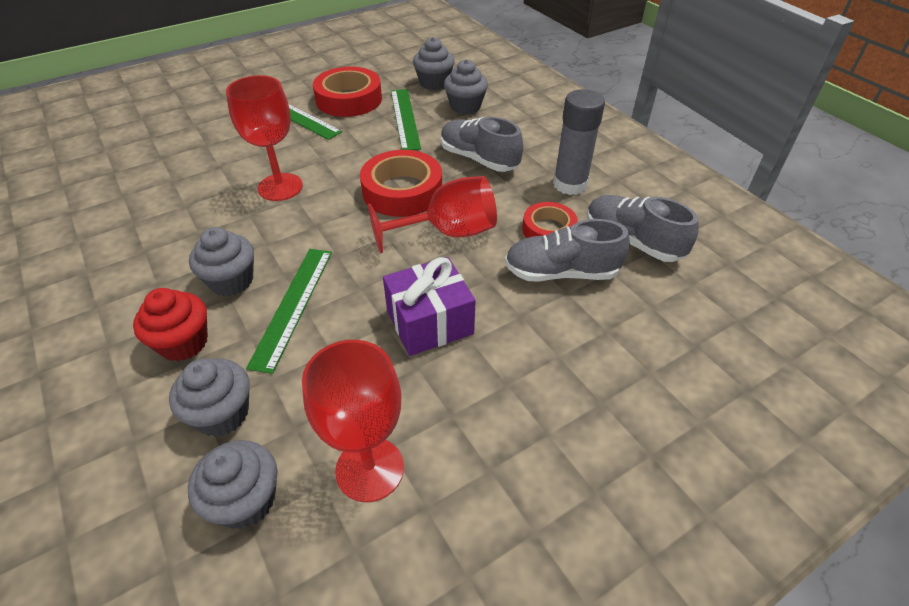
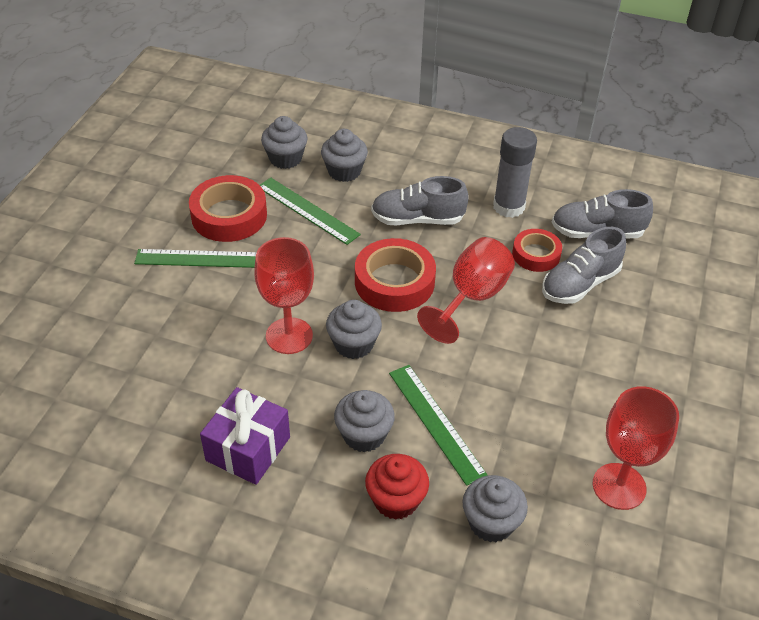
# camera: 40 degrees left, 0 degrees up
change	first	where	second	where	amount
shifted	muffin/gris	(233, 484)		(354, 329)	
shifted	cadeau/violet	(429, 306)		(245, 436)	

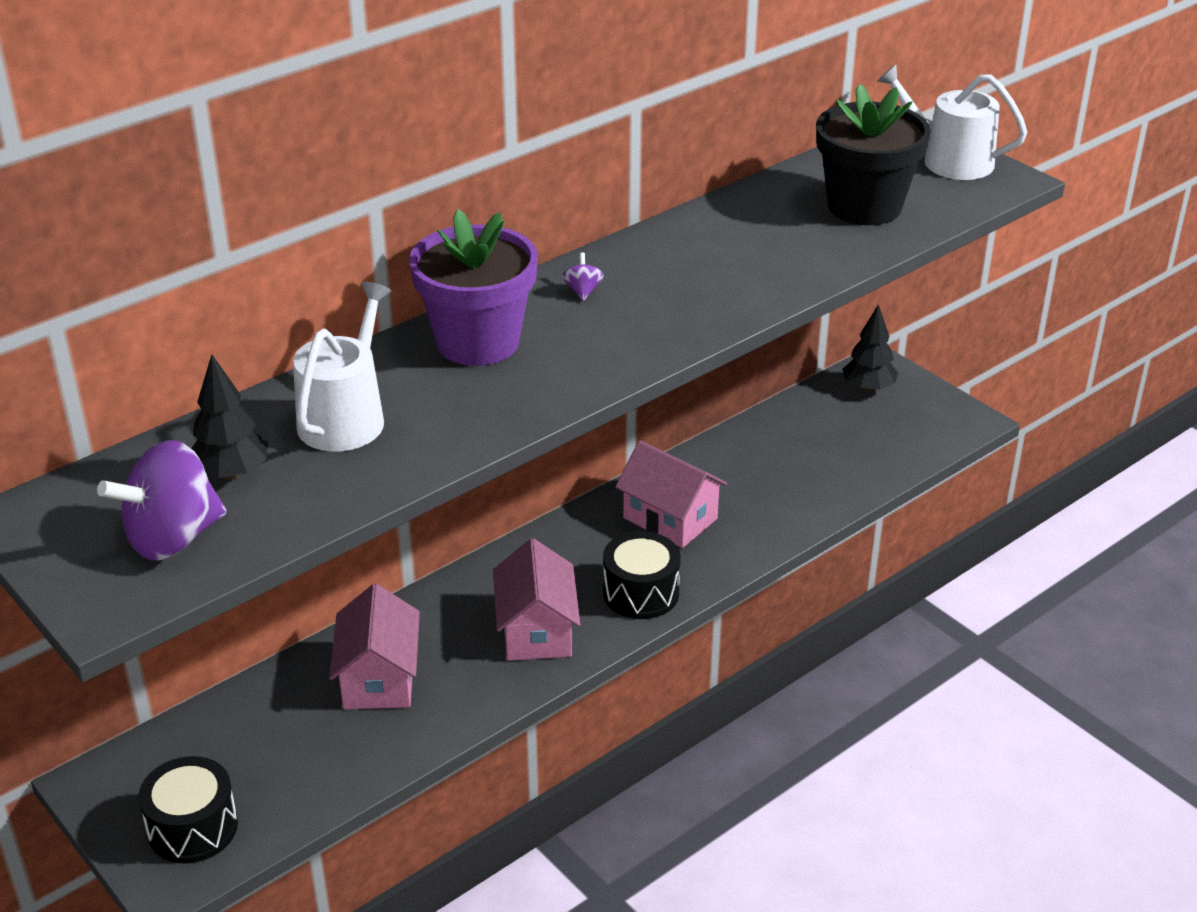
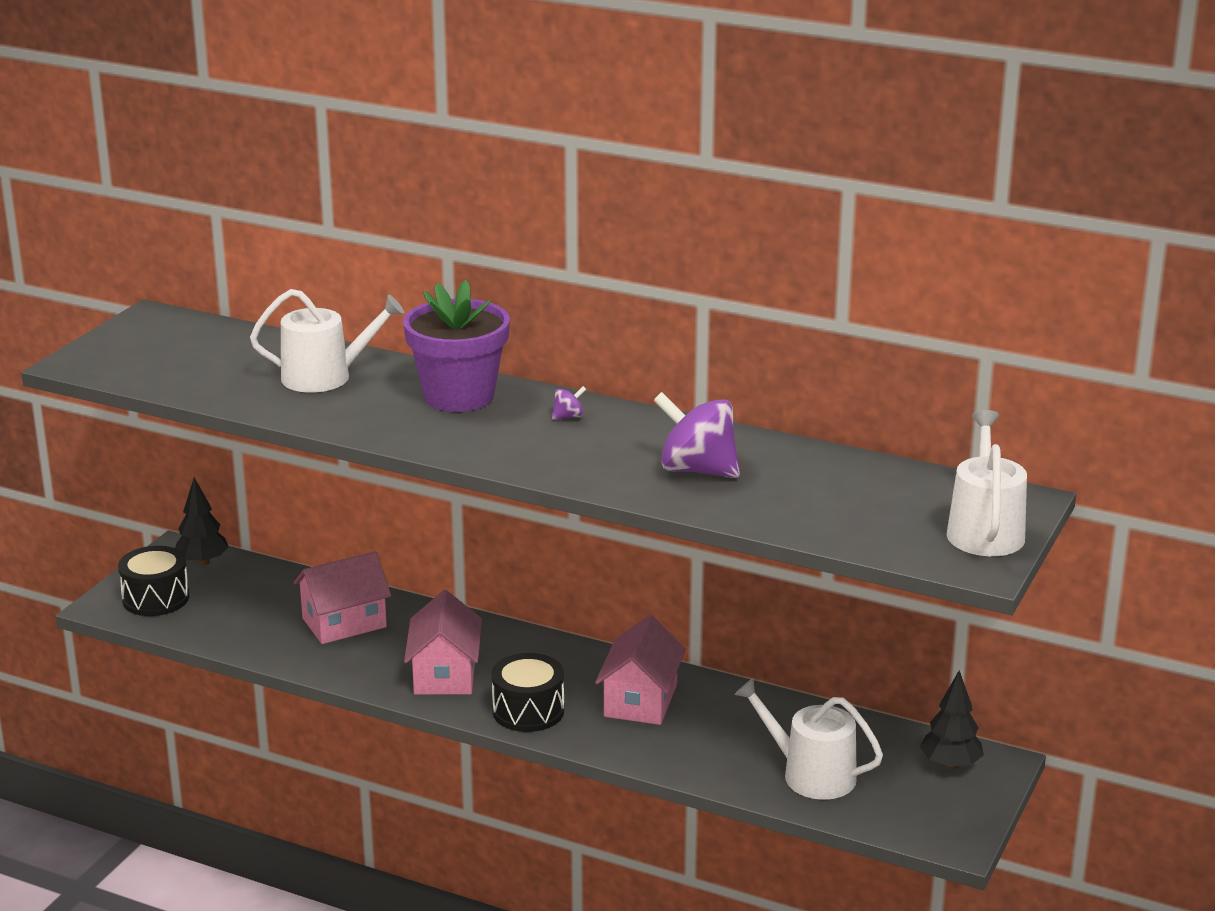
# camera: 65 degrees right, 10 degrees down
change	first	where	second	where	amount
shifted	toupie/violet	(162, 500)		(697, 435)	
shifted	arbre/noir	(229, 417)		(202, 521)	
rotated	maison/rose	(536, 599)		(443, 642)	60 degrees counterclockwise
gone	pot de fleurs/noir	(873, 154)			
new			arrosoir/blanc	(808, 739)	

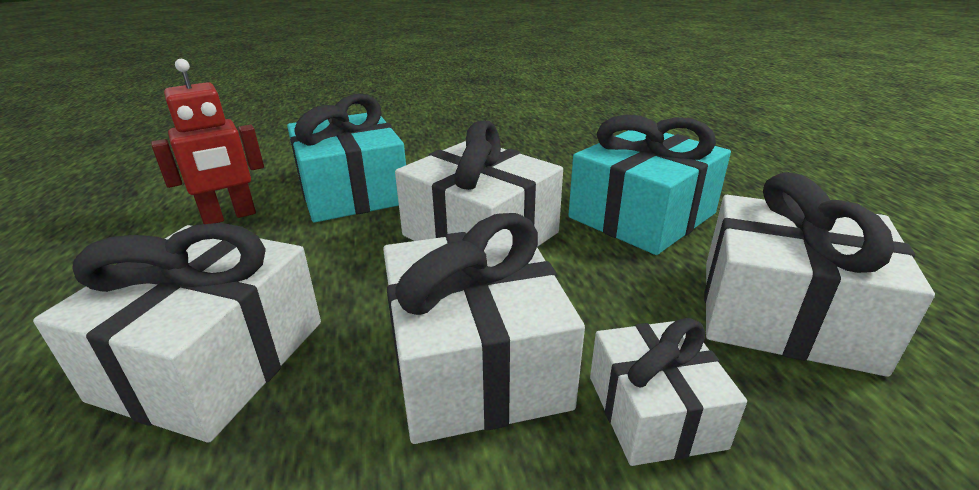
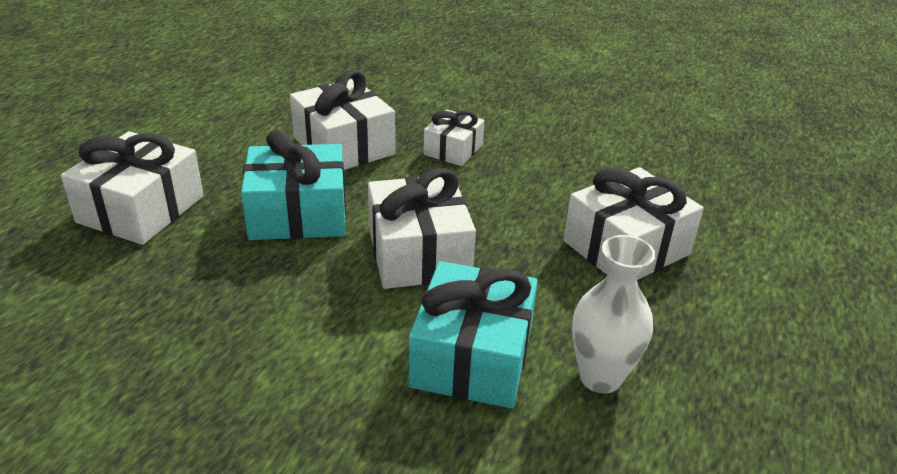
# camera: 145 degrees left, 5 degrees up
change	first	where	second	where	amount
swapped	robot/rouge	(207, 141)	vase/blanc	(614, 314)	
shifted	cadeau/blanc	(484, 328)		(132, 188)	

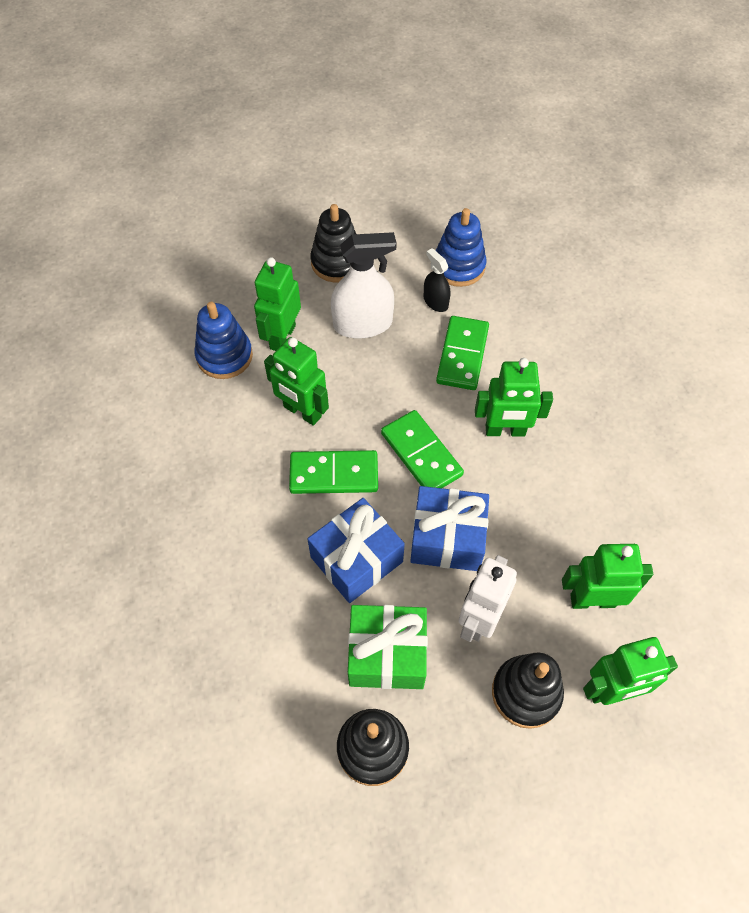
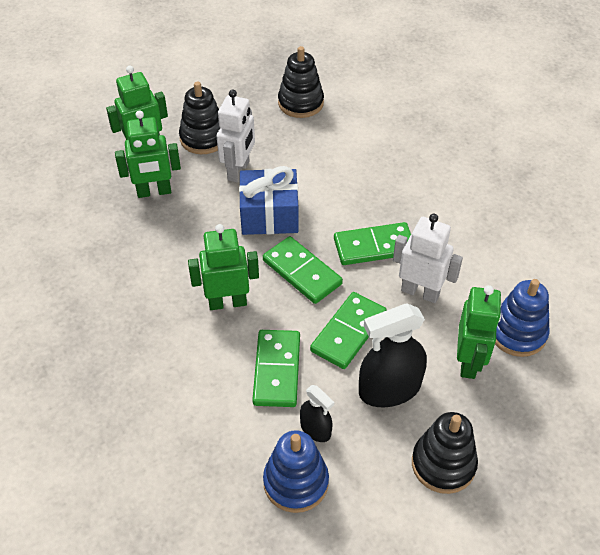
# camera: 170 degrees right, 10 degrees down
change	first	where	second	where	amount
repainted	robot/vert	(296, 381)	robot/blanc	(428, 258)	
gone	cadeau/bleu	(356, 550)			
repainted	vaporisateur/blanc	(364, 285)	vaporisateur/noir	(393, 355)	
gone	cadeau/vert	(388, 647)			
new			domino/vert	(348, 330)	

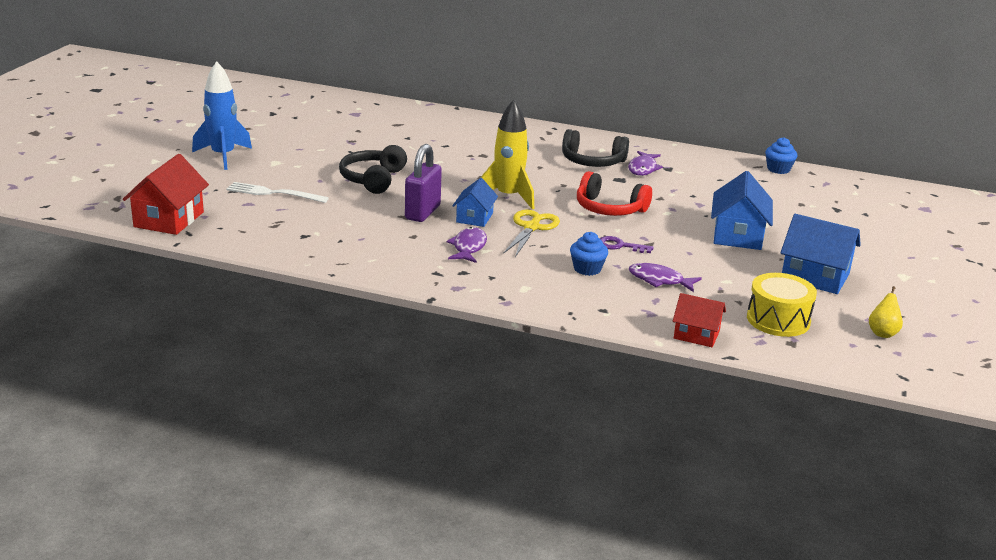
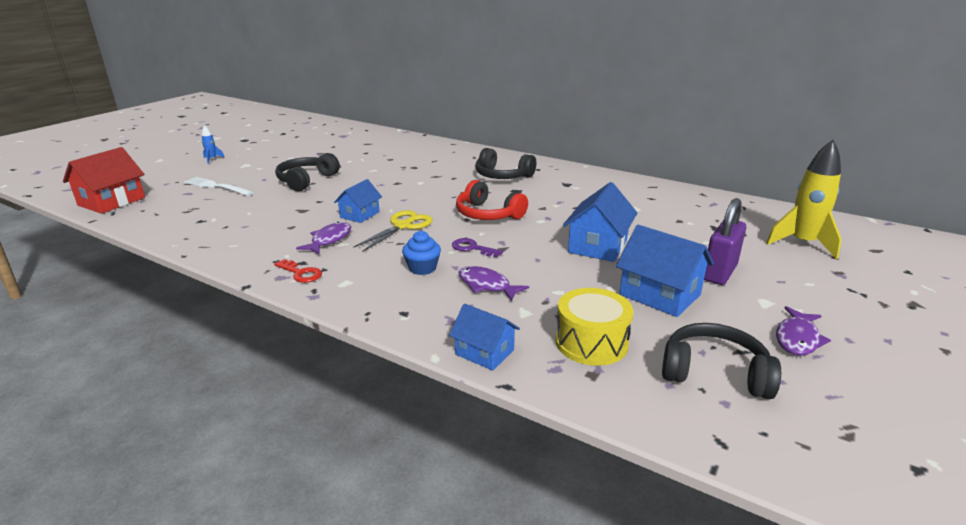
# camera: 15 degrees right, 0 degrees up
change	first	where	second	where	amount
scaled	fusée/bleu	(222, 115)		(213, 144)	x0.45
shifted	cadenas/violet	(423, 183)		(725, 241)	
shifted	fusée/jaune	(507, 154)		(804, 199)	
shifted	poisson/violet	(645, 163)		(803, 331)	
repainted	maison/rouge	(699, 320)	maison/bleu	(484, 337)	
gone	muffin/bleu	(781, 155)			
swapped	poire/jaune	(886, 312)	casque audio/noir	(721, 361)	
new			clé/rouge	(298, 271)	

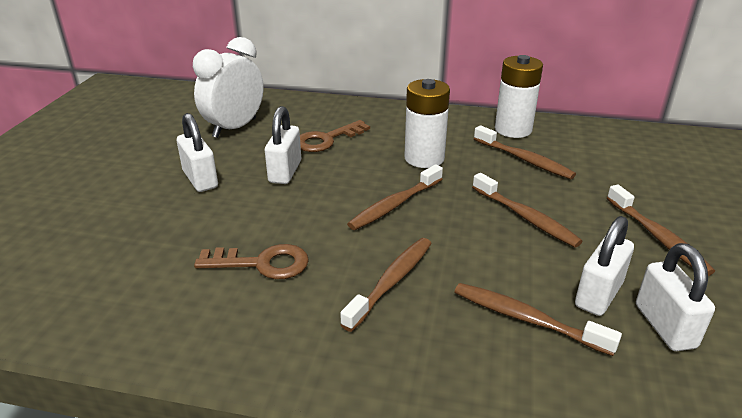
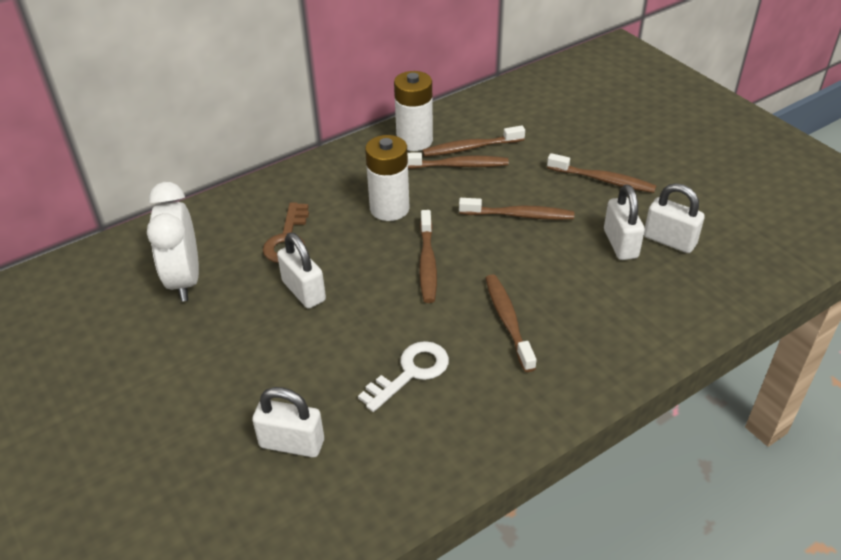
# camera: 45 degrees left, 10 degrees up
change	first	where	second	where	amount
shifted	cadenas/blanc	(197, 152)		(288, 422)	
repainted	clé/marron	(251, 261)	clé/blanc	(403, 376)	
shifted	brosse à dents/marron	(538, 319)		(473, 141)	

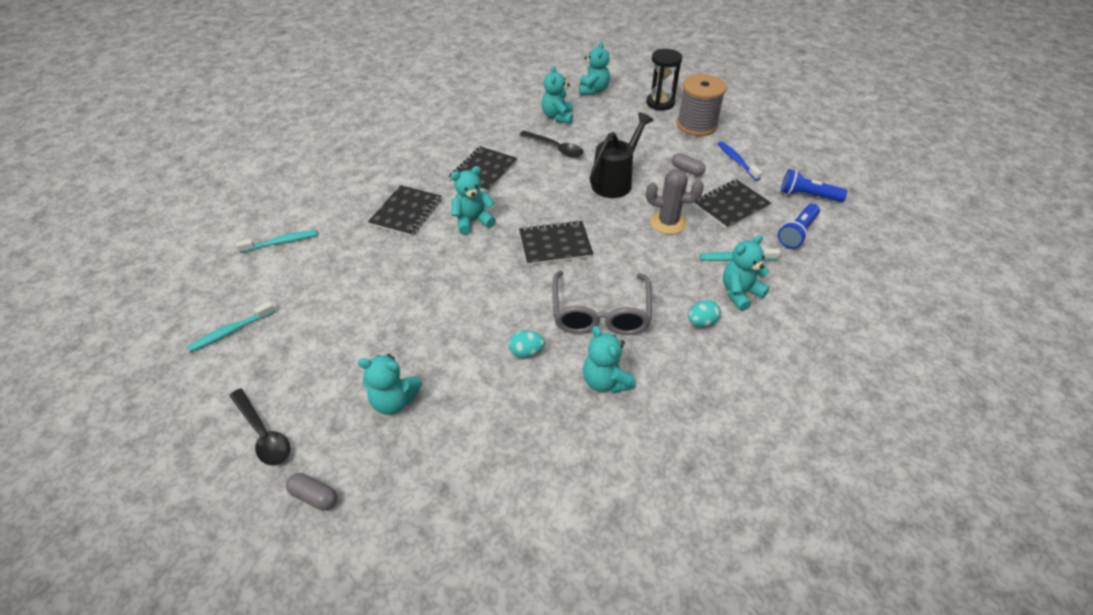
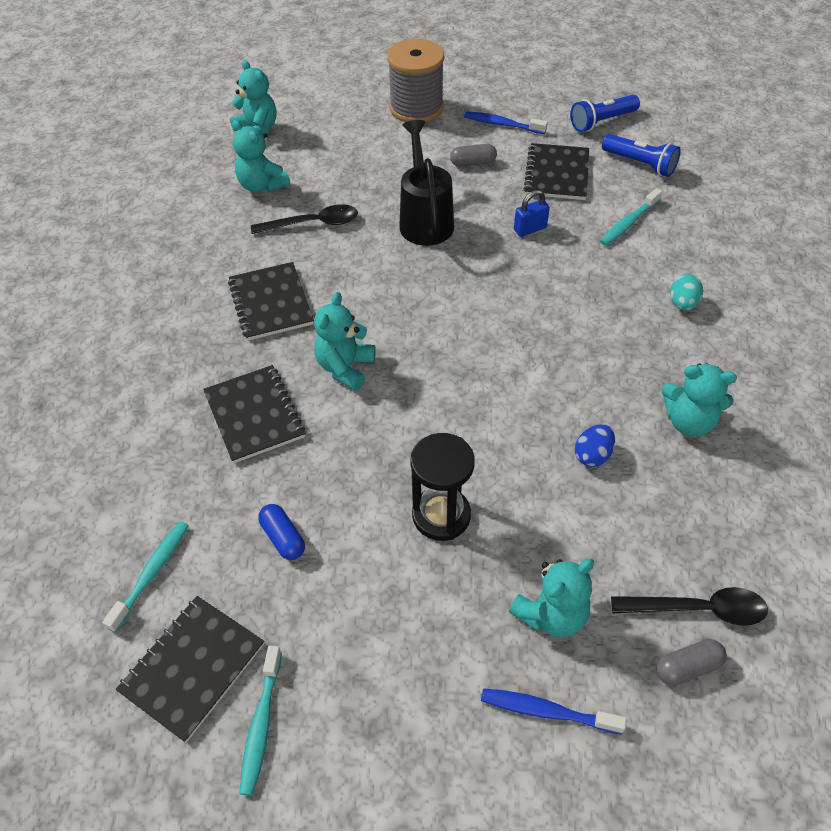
# camera: 45 degrees left, 5 degrees up
change	first	where	second	where	amount
shifted	cuillère/noir	(259, 427)		(689, 606)	
shifted	gélule/gris	(311, 492)		(691, 662)	
repainted	œuf/turquoise	(527, 344)	œuf/bleu	(595, 445)	
shifted	carnet/noir	(556, 242)		(190, 669)	
gone	lunettes/gris	(602, 303)			
shifted	sablier/noir	(664, 80)		(442, 487)	
swapped	cactus/gris	(675, 201)	cadenas/bleu	(532, 213)	
gone	ours en peluche/turquoise	(746, 273)			
rotated	lampe de poche/bleu	(799, 226)		(641, 155)	45 degrees counterclockwise
new			gélule/bleu	(281, 532)	
new			brosse à dents/bleu	(553, 711)	

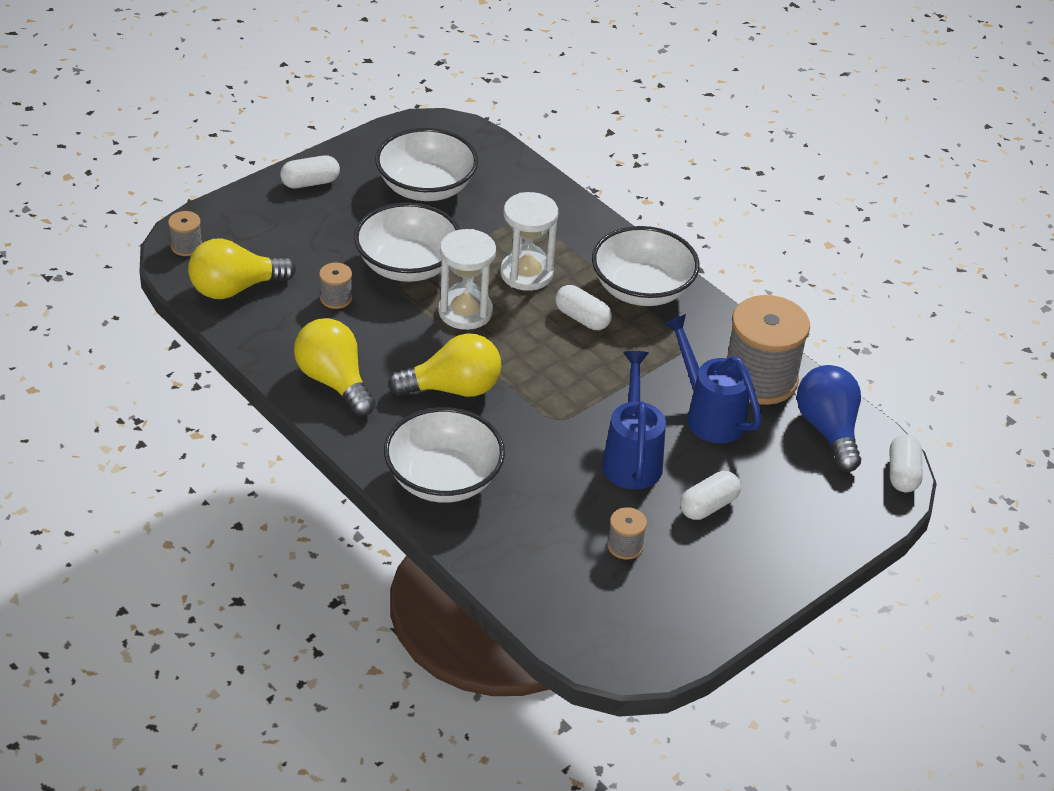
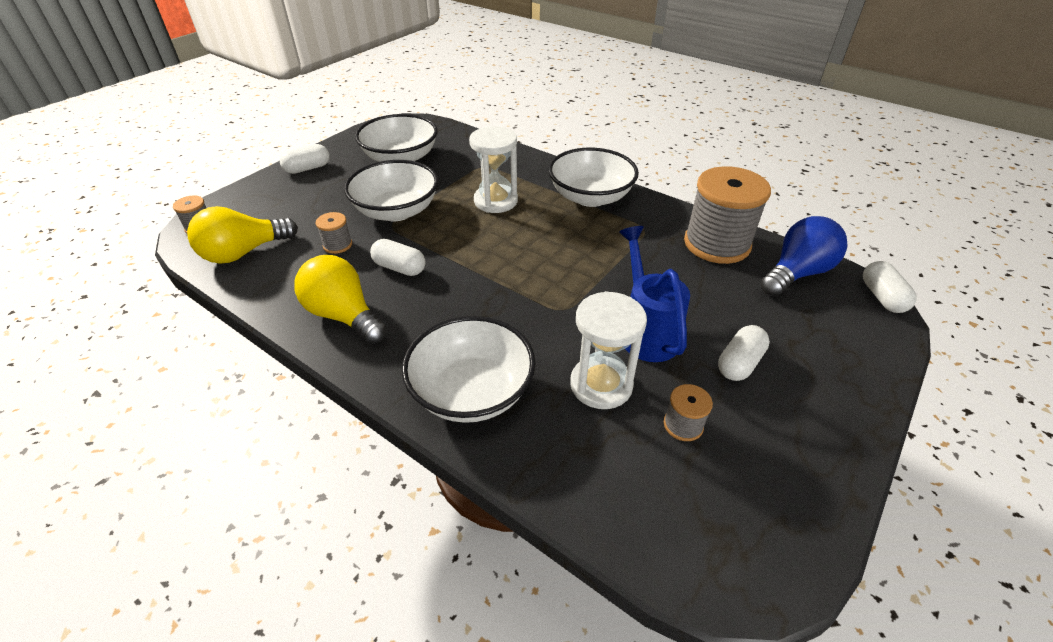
# camera: 10 degrees left, 0 degrees up
change	first	where	second	where	amount
gone	ampoule/jaune	(444, 365)			
shifted	sablier/blanc	(467, 279)		(608, 350)	
shifted	gélule/blanc	(583, 307)		(397, 257)	
gone	arrosoir/bleu	(713, 378)			
rotated	ampoule/bleu	(829, 418)		(804, 256)	75 degrees clockwise

